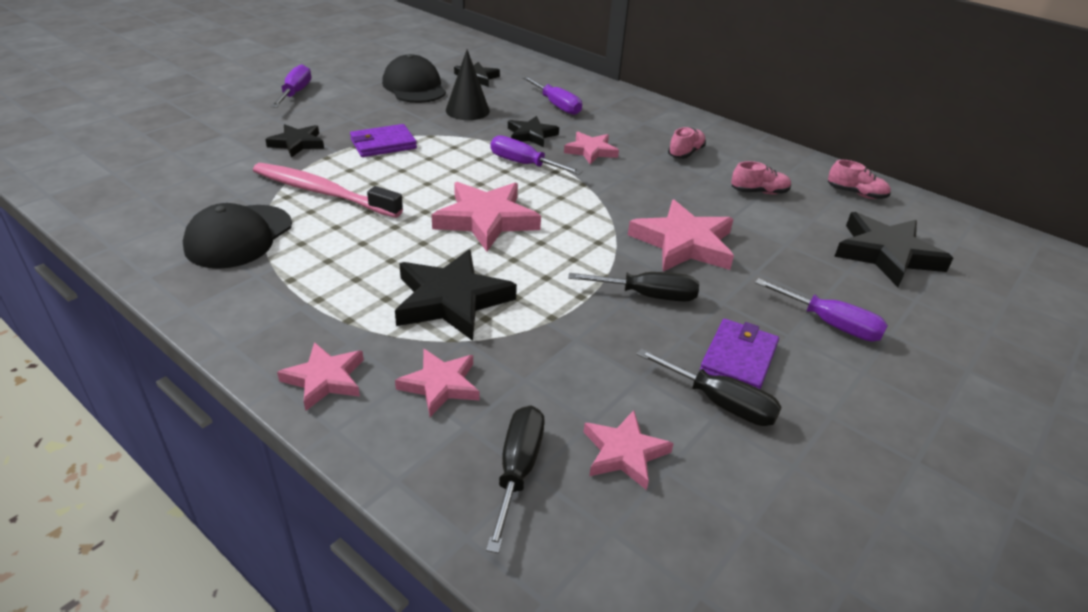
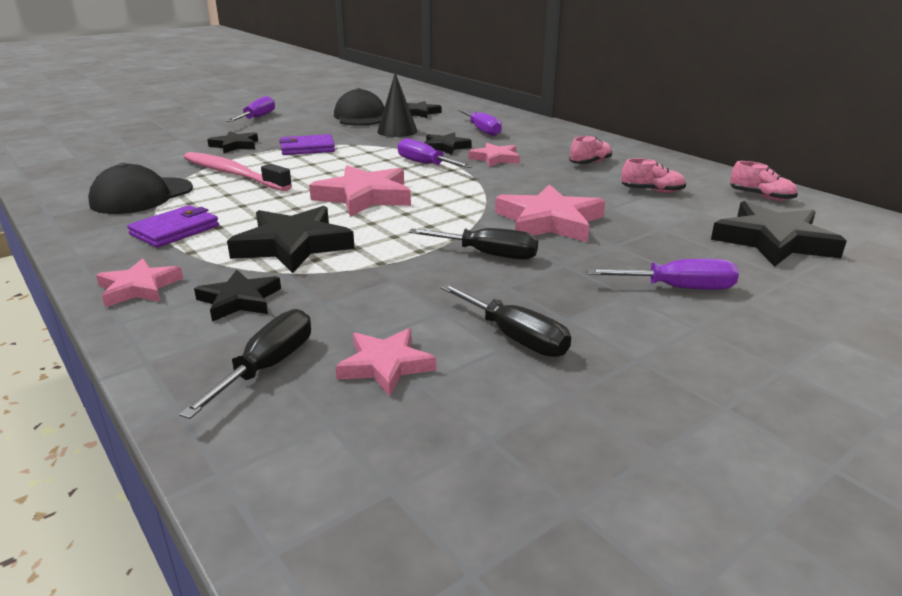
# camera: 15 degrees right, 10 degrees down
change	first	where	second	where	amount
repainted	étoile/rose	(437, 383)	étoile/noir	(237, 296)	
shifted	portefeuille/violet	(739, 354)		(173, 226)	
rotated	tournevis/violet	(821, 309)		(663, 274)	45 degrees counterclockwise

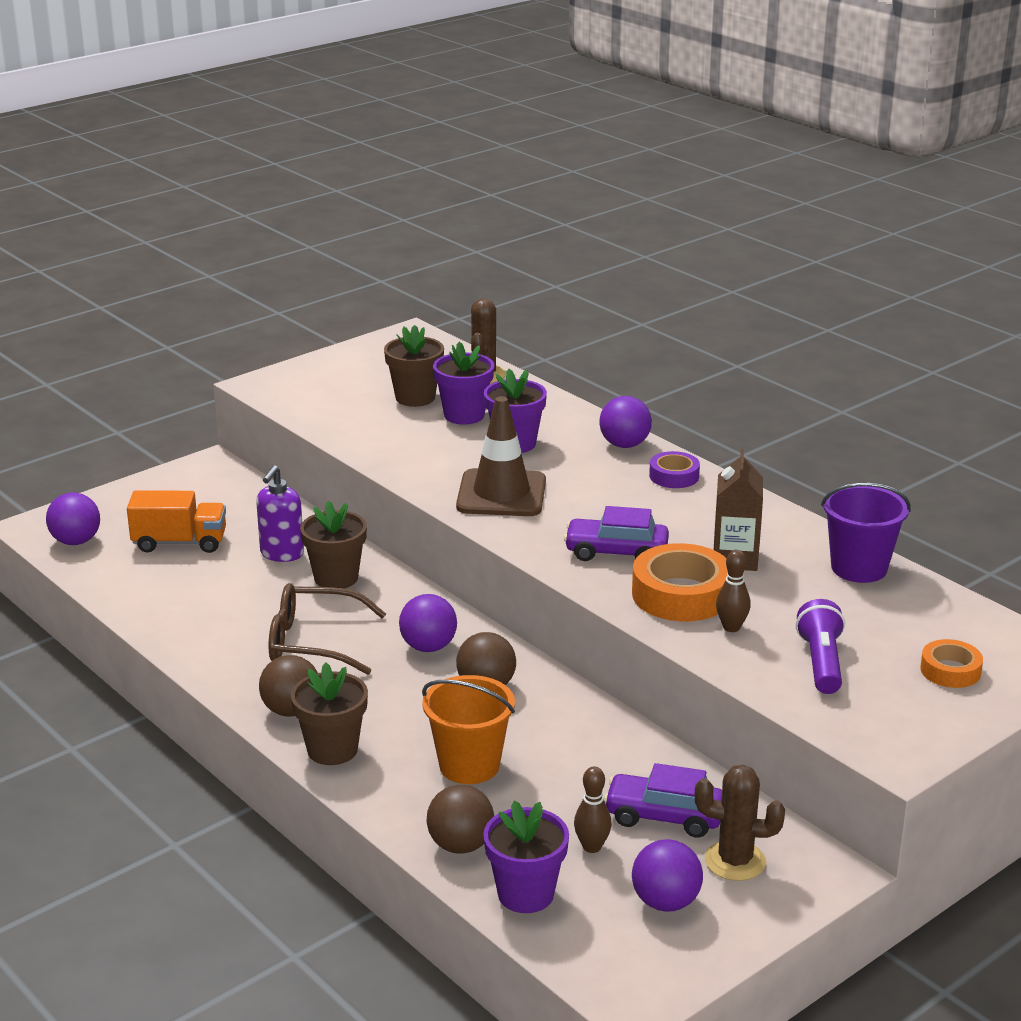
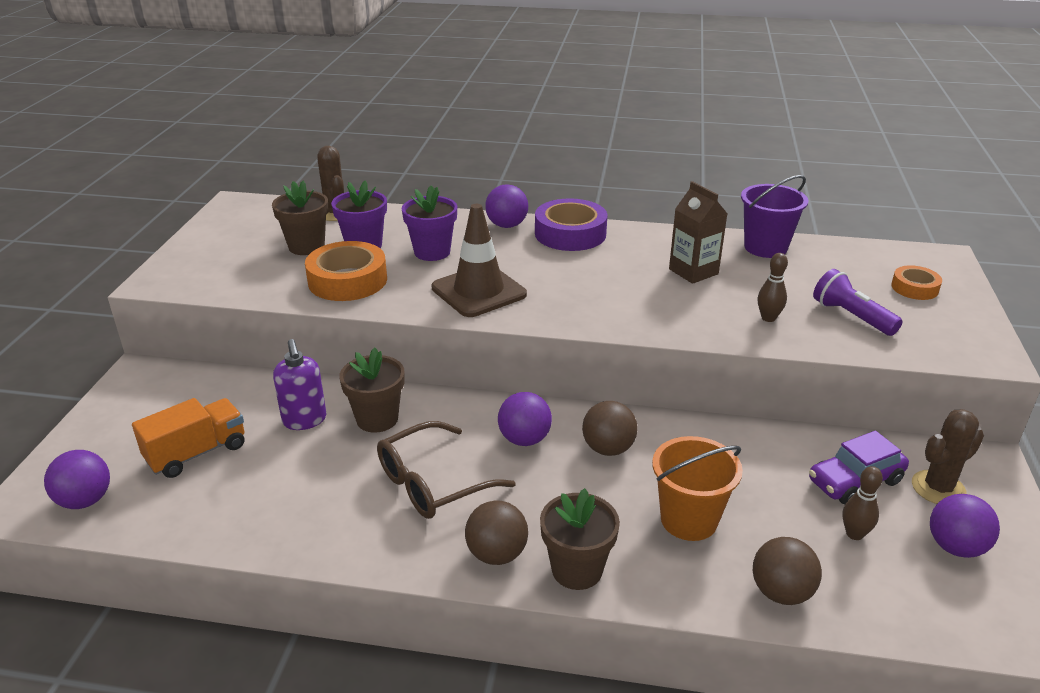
# camera: 40 degrees left, 5 degrees up
change	first	where	second	where	amount
gone	pot de fleurs/violet	(526, 856)			
gone	voiture/violet	(616, 533)			
shifted	ruban adhésif/orange	(680, 582)		(346, 271)	
scaled	ruban adhésif/violet	(674, 469)		(571, 224)	x1.78

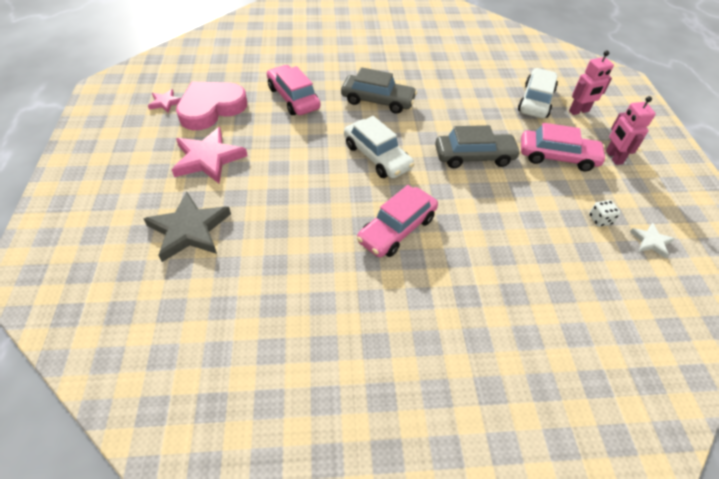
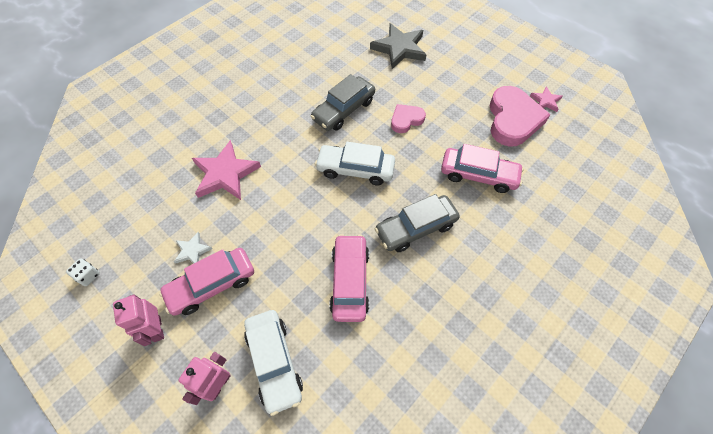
# camera: 140 degrees right, 10 degrees up
change	first	where	second	where	amount
shifted	étoile/rose	(210, 155)		(226, 170)	
shifted	voiture/rose	(397, 221)		(349, 278)	
shifted	voiture/gris	(478, 146)		(343, 102)	
shifted	dé/blanc	(604, 213)		(83, 272)	
rotated	robot/rose	(631, 130)		(138, 320)	150 degrees counterclockwise
shifted	étoile/blanc	(652, 240)		(193, 248)	
new			cœur/rose	(408, 118)	

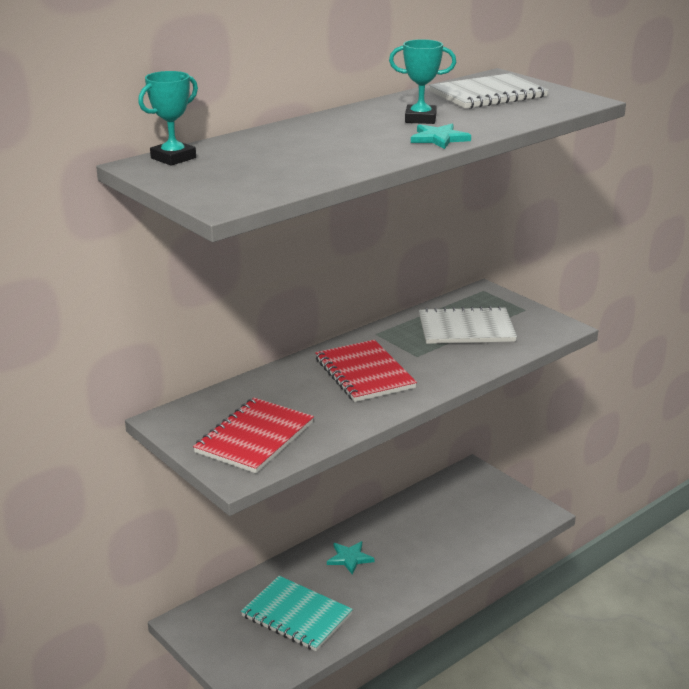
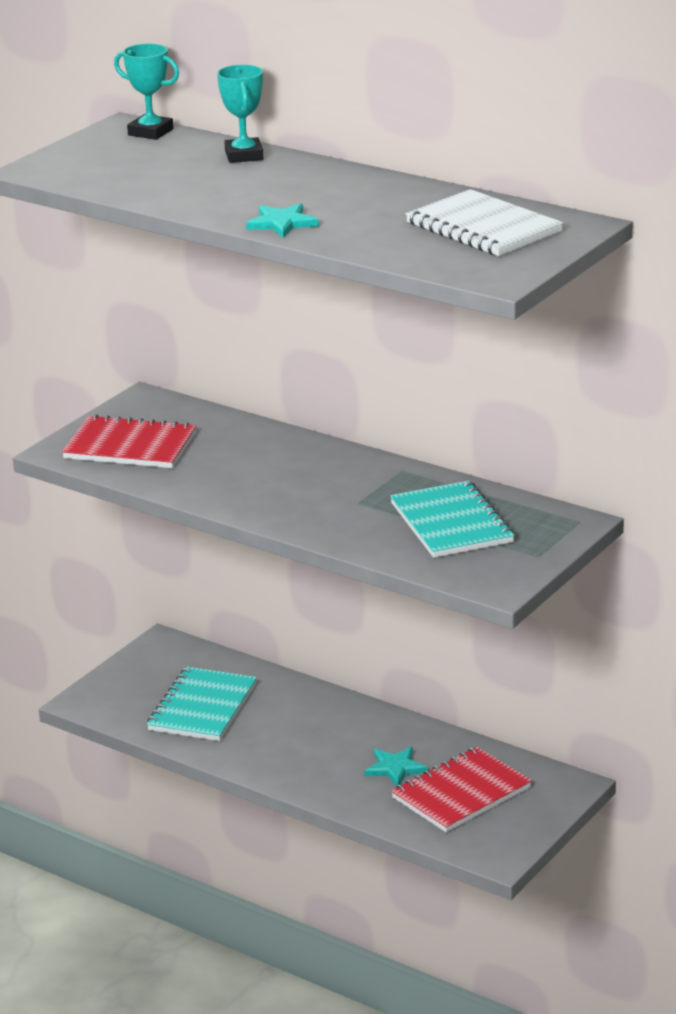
# camera: 75 degrees right, 0 degrees up
change	first	where	second	where	amount
shifted	carnet/rouge	(366, 371)		(461, 789)	
shifted	étoile/turquoise	(350, 558)		(396, 766)	
shifted	trophée/turquoise	(422, 81)		(240, 114)	
repainted	carnet/blanc	(468, 325)	carnet/turquoise	(452, 519)	

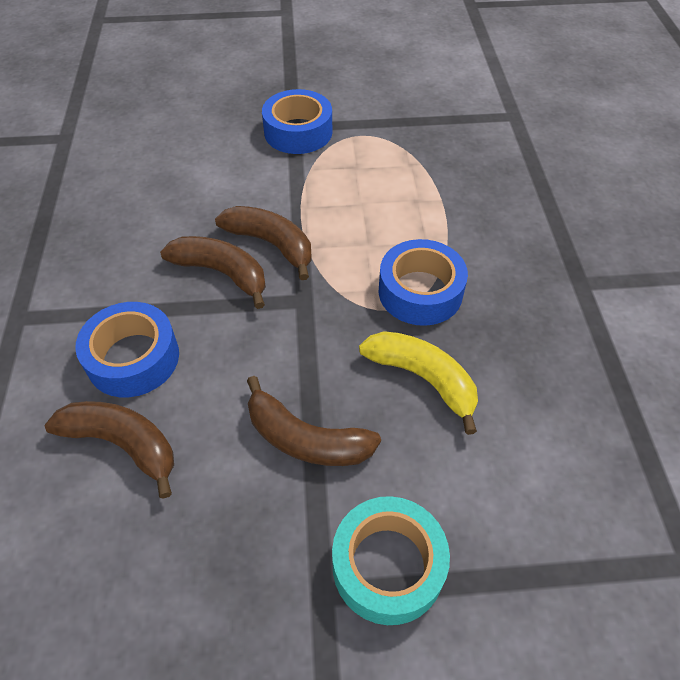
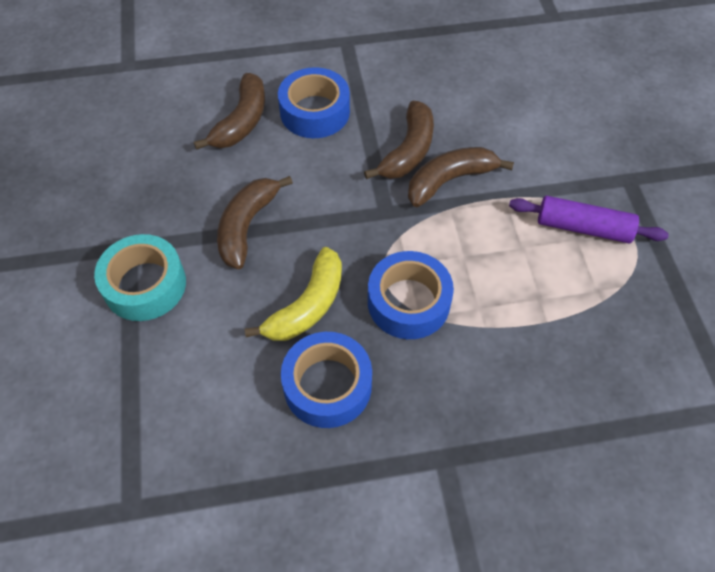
# camera: 85 degrees right, 5 degrees up
change	first	where	second	where	amount
rotated	banane/marron	(263, 243)		(461, 177)	150 degrees counterclockwise
shifted	ruban adhésif/bleu	(297, 121)		(326, 380)	
new			rouleau à pâtisserie/violet	(589, 219)	

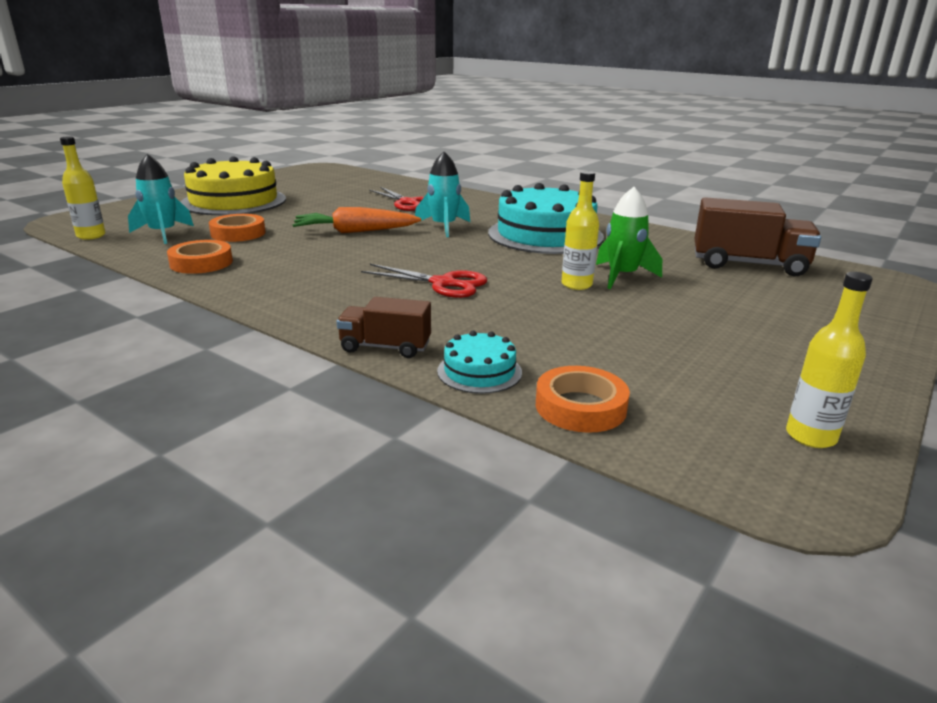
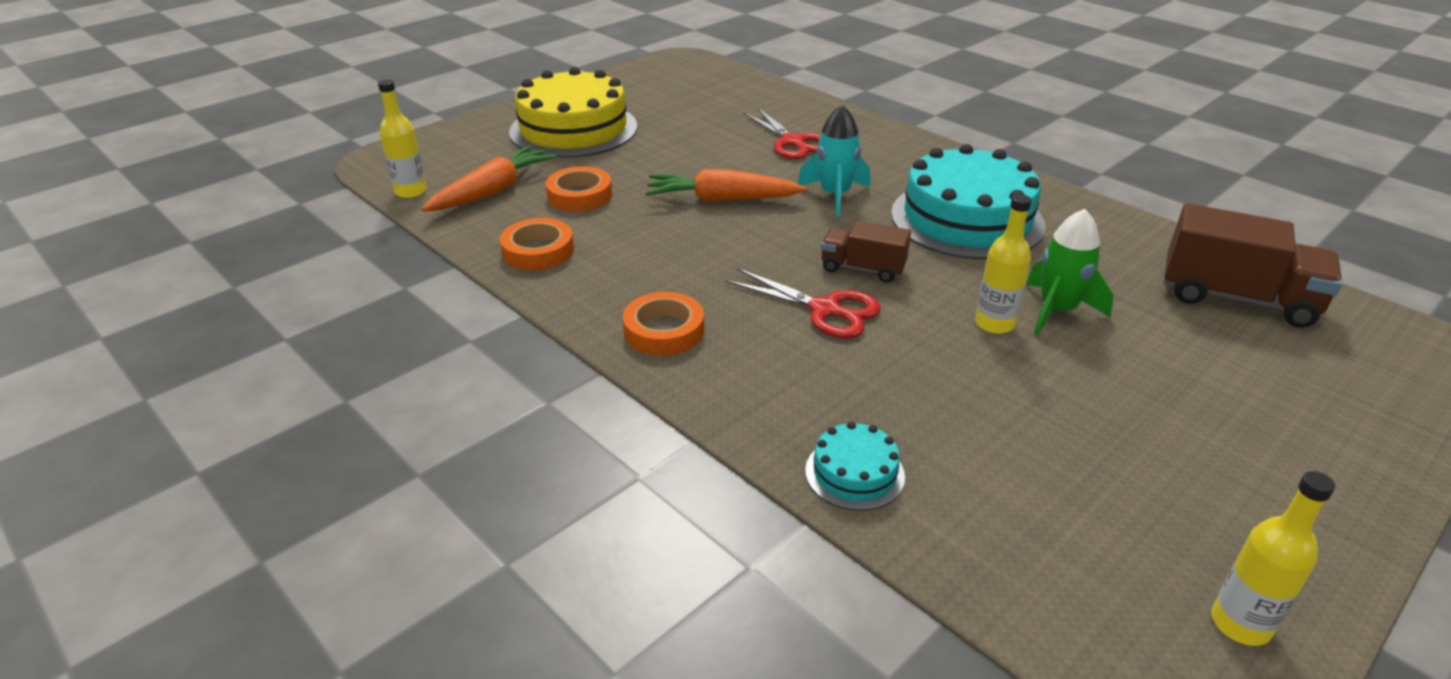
# camera: 10 degrees right, 10 degrees up
change	first	where	second	where	amount
swapped	fusée/turquoise	(161, 199)	carotte/orange	(489, 178)	
shifted	camion/marron	(383, 327)		(866, 252)	
shifted	ruban adhésif/orange	(583, 399)		(663, 324)	

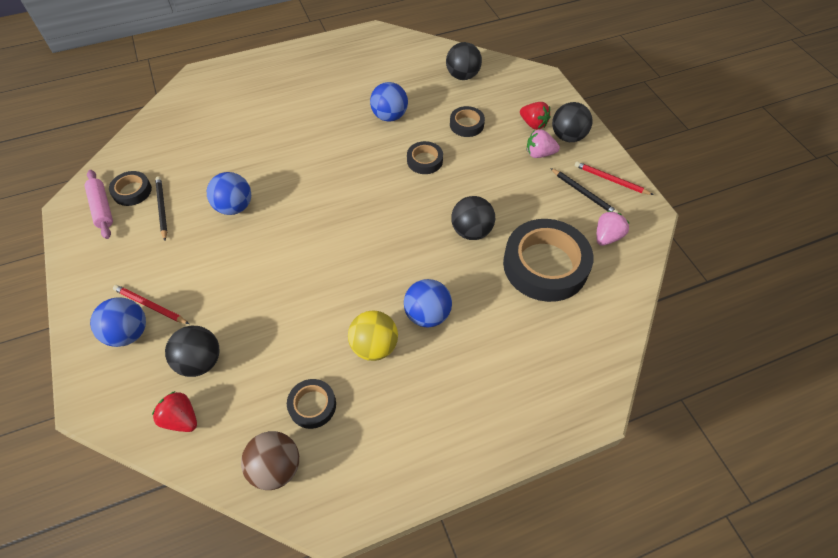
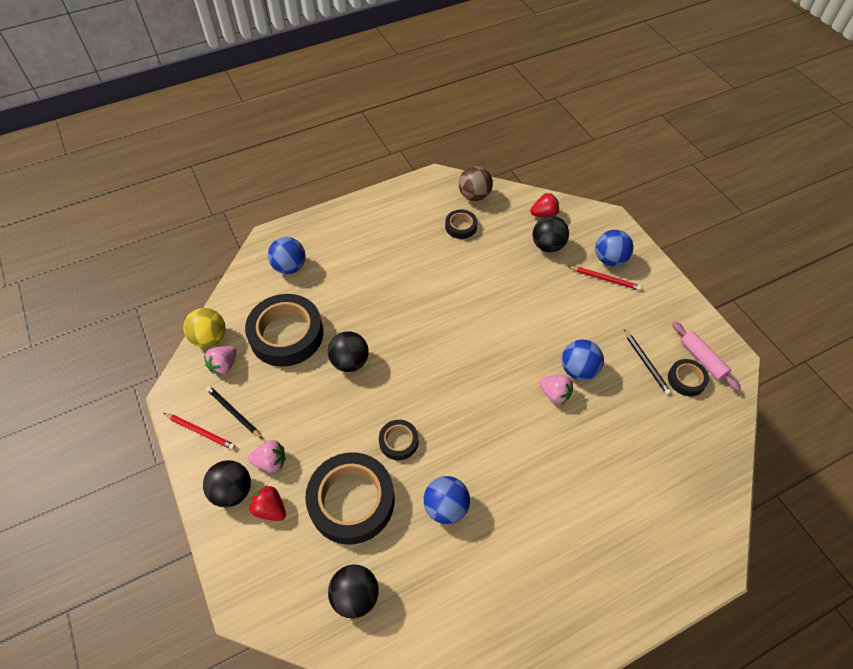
# camera: 175 degrees right, 0 degrees up
change	first	where	second	where	amount
rotated	fraise/rouge	(174, 411)		(544, 205)	45 degrees counterclockwise
shifted	balle/jaune	(373, 335)		(204, 328)	
shifted	balle/bleu	(428, 303)		(287, 255)	
scaled	ruban adhésif/noir	(467, 121)		(350, 498)	x2.07
new			fraise/rose	(556, 390)	

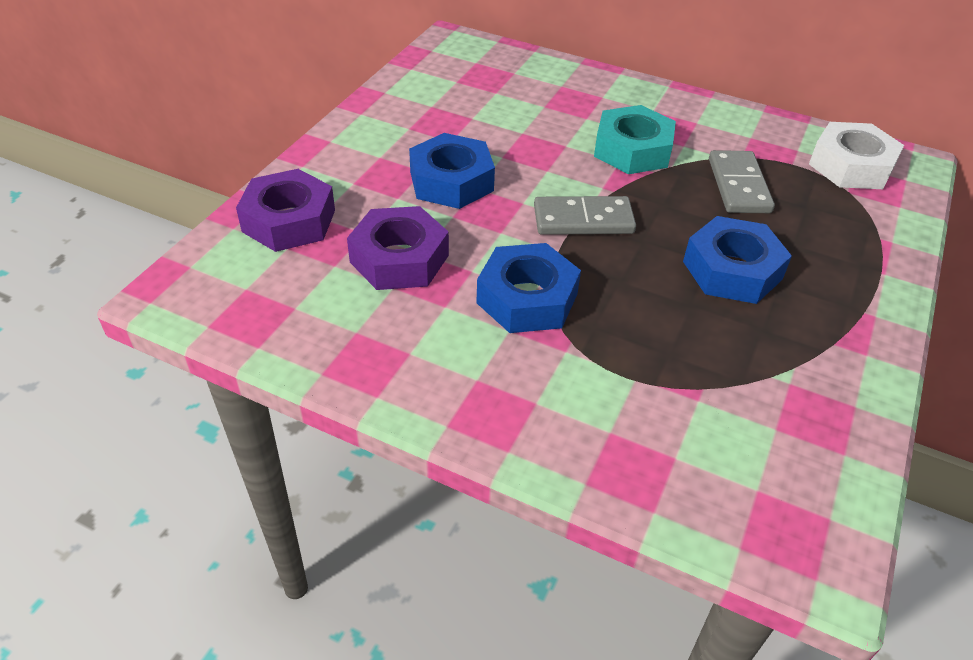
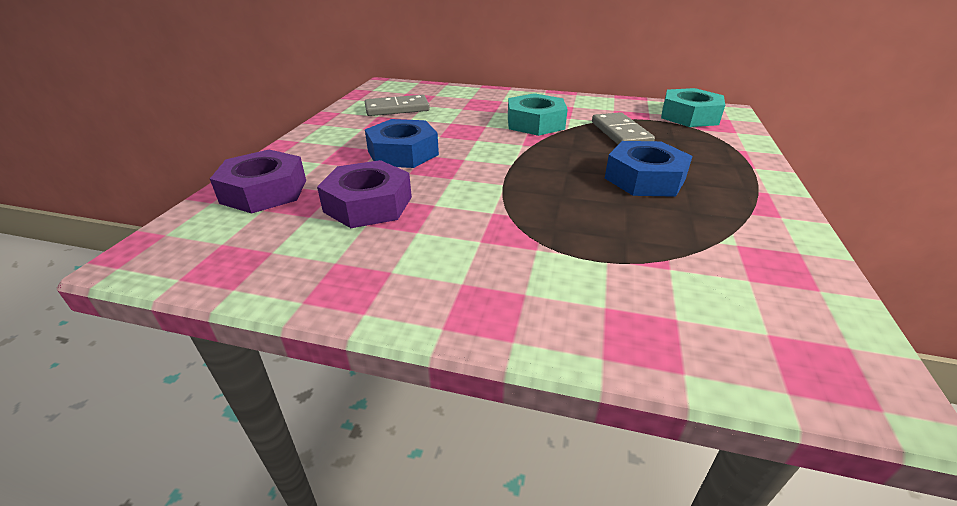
# camera: 10 degrees left, 10 degrees down
change	first	where	second	where	amount
gone	écrou/bleu	(528, 288)			
shifted	domino/gris	(585, 215)		(397, 105)	
repainted	écrou/blanc	(856, 155)	écrou/turquoise	(693, 107)	

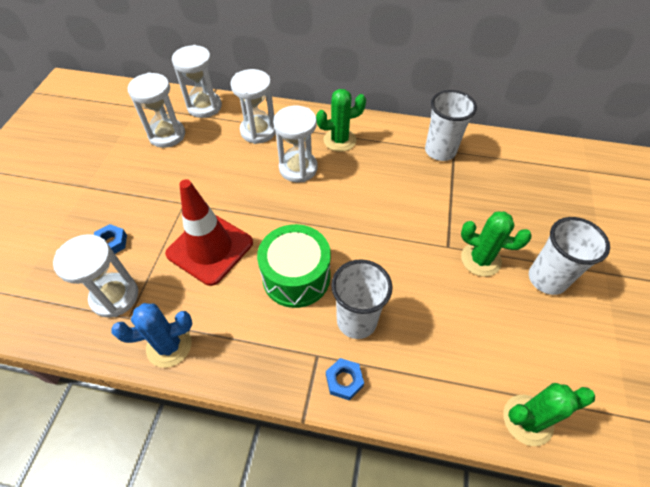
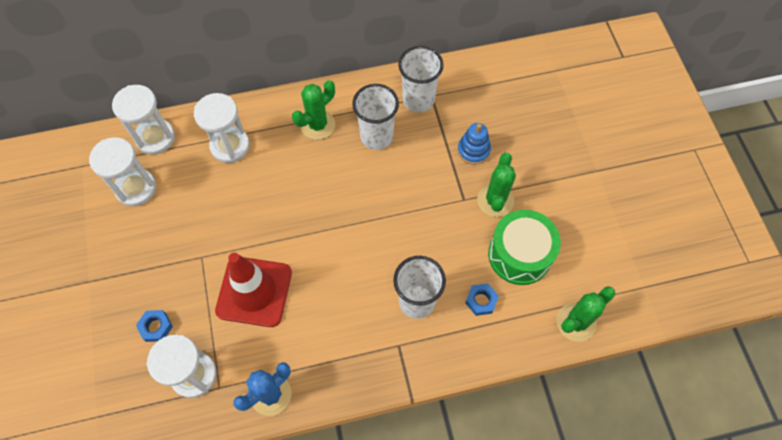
# camera: 25 degrees left, 10 degrees up
change	first	where	second	where	amount
shifted	tambour/vert	(294, 266)		(524, 247)	
gone	sablier/blanc	(295, 144)			
shifted	écrou/bleu	(345, 379)		(482, 299)	
rotated	cactus/vert	(496, 243)		(496, 185)	75 degrees counterclockwise
shifted	gobelet/blanc	(569, 256)		(375, 117)	
new			jouet à empiler/bleu	(474, 144)	

